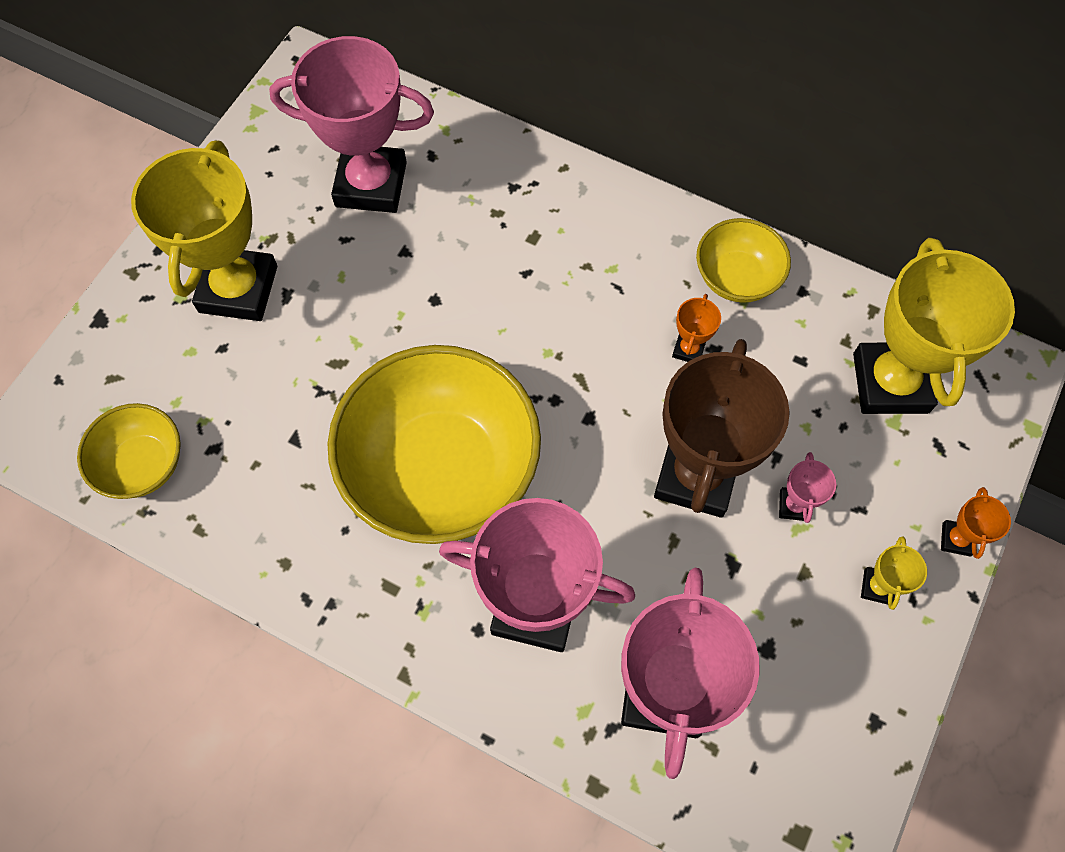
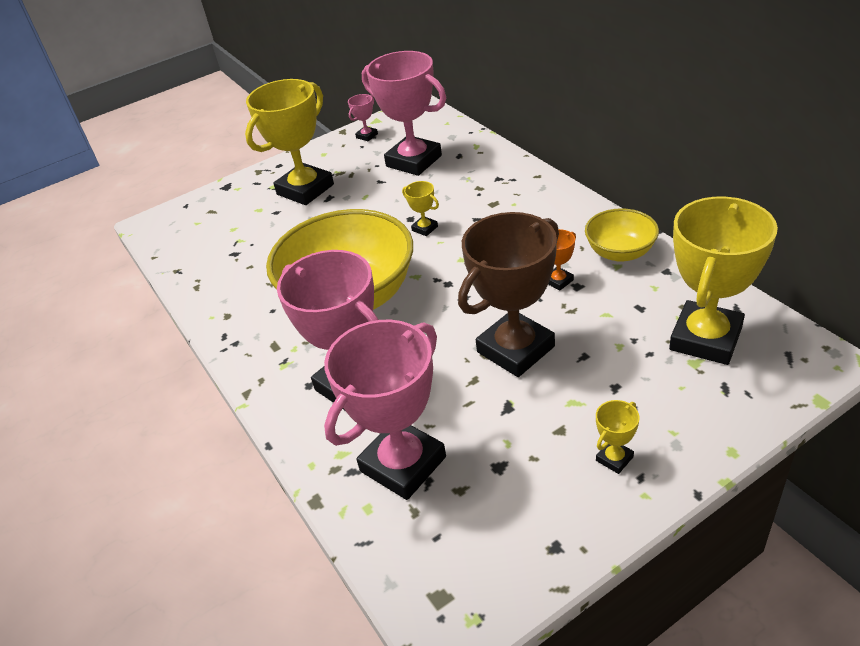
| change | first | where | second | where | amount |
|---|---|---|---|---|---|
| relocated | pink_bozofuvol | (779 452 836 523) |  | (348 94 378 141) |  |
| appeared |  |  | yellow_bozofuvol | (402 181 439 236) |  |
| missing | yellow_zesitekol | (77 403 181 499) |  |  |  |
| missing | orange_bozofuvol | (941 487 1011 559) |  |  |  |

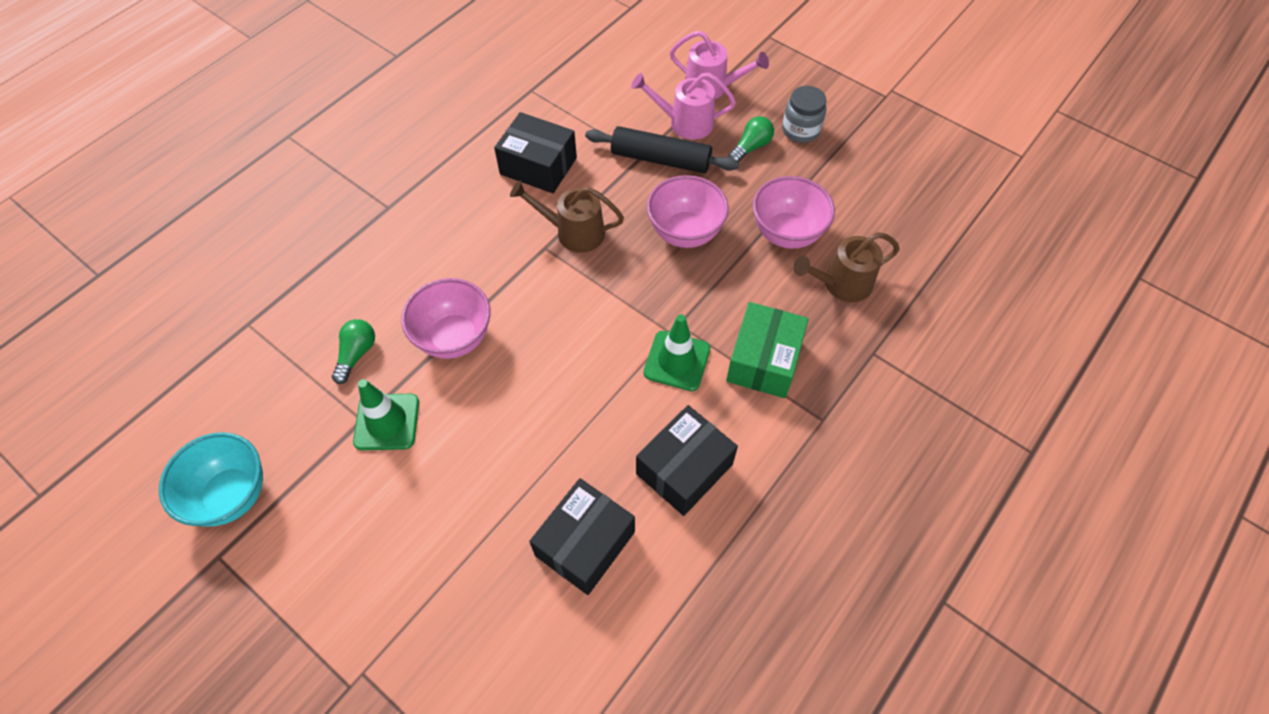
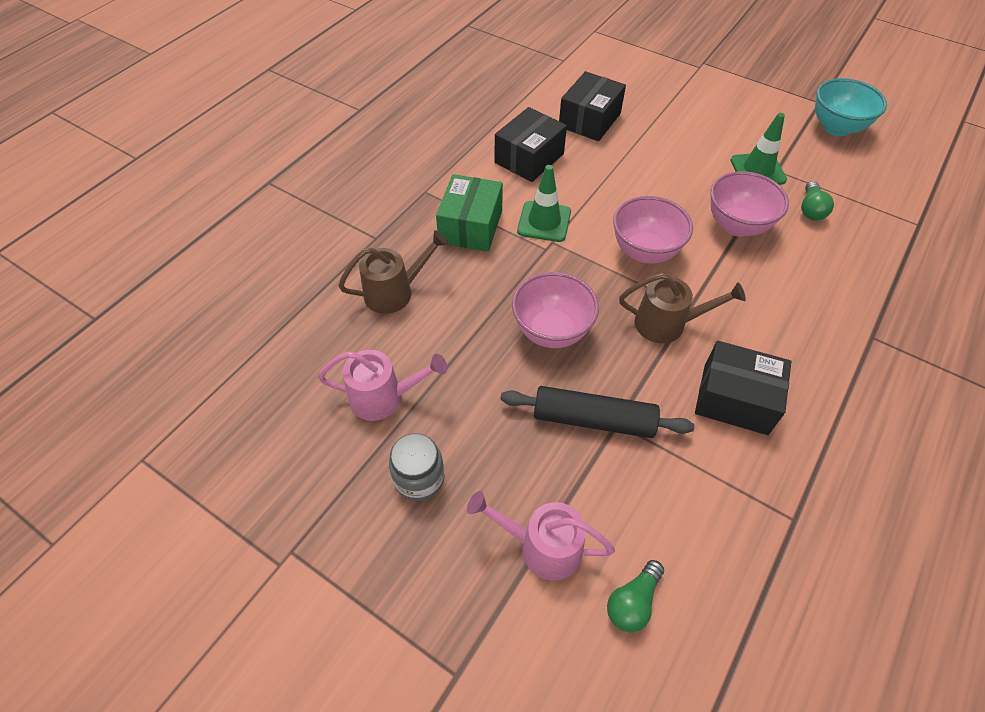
| change | first | where | second | where | amount |
|---|---|---|---|---|---|
| relocated | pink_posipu | (631 73 736 140) |  | (318 350 447 421) |  |
| relocated | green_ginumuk | (728 116 774 163) |  | (607 560 664 633) |  |
| relocated | pink_zesitekol | (753 176 835 249) |  | (613 196 693 263) |  |

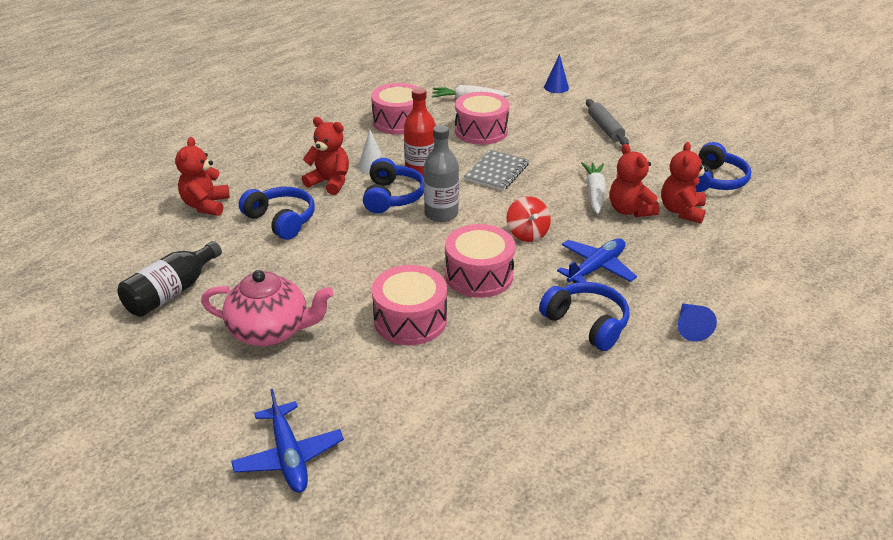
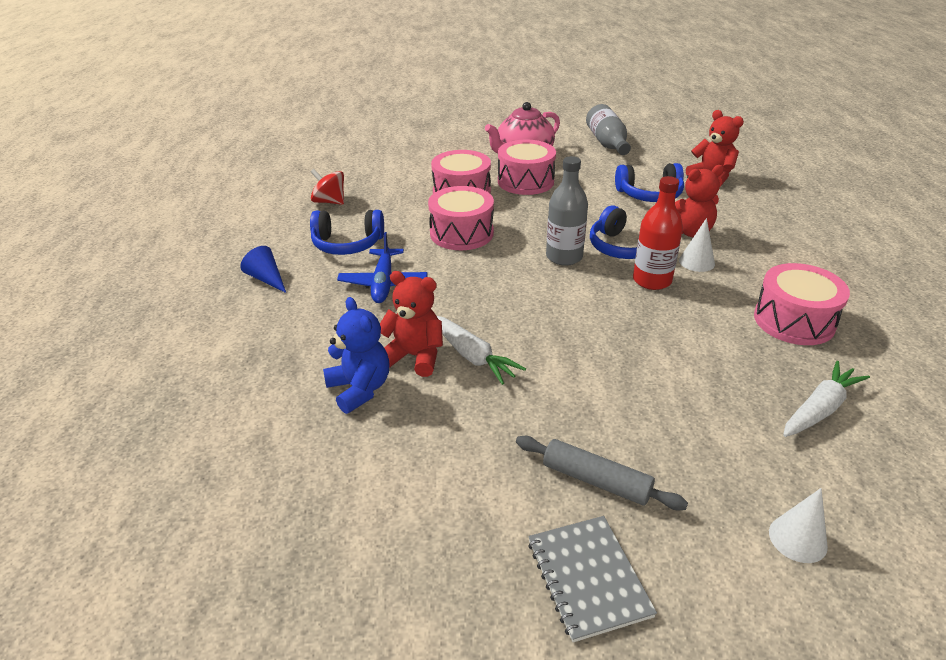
| change | first | where | second | where | amount |
|---|---|---|---|---|---|
| relocated | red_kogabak | (506 196 551 242) |  | (311 169 344 205) |  |
| colour | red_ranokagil | (661 142 708 223) | blue_ranokagil | (323 297 389 414) |  |
| relocated | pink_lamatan | (455 92 509 145) |  | (498 140 556 195) |  |
| relocated | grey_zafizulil | (464 150 529 191) |  | (528 516 657 642) |  |
| colour | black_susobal | (117 241 222 317) | grey_susobal | (586 104 631 155) |  |
| colour | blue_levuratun | (544 54 569 93) | white_levuratun | (769 488 828 563) |  |
| missing | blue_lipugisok | (231 389 344 493) |  |  |  |
| missing | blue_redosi | (696 142 752 192) |  |  |  |

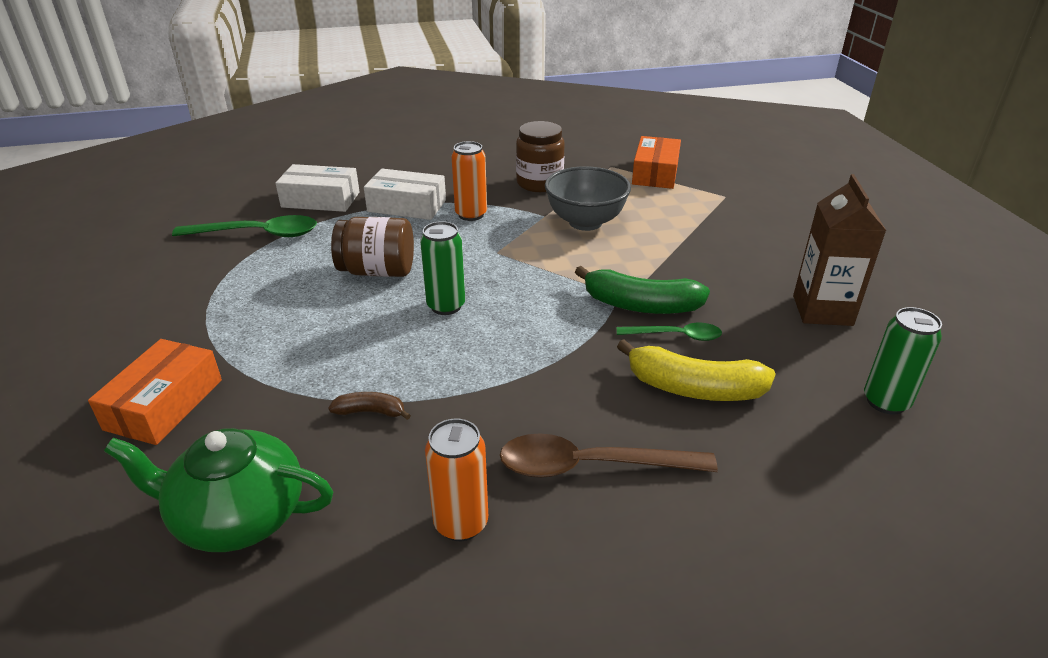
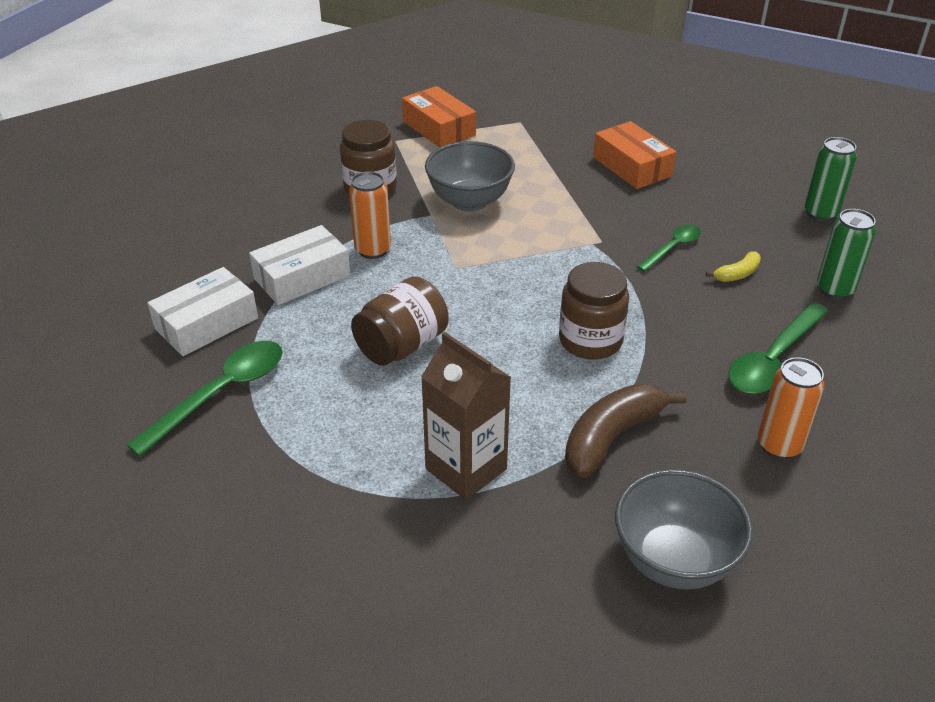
| change | first | where | second | where | amount |
|---|---|---|---|---|---|
| relocated | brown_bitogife | (793 174 886 326) |  | (421 332 511 500) |  |
| appeared |  |  | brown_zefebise | (559 262 629 360) |  |
| size | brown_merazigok | (328 392 411 420) |  | (565 384 686 478) | x1.98 |
| relocated | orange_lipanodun | (88 339 222 445) |  | (593 121 676 189) |  |
| exchanged | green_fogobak | (104 428 333 552) | grey_zesitekol | (615 469 753 590) |  |
| size | yellow_merazigok | (617 339 776 401) |  | (706 251 761 282) | x0.51 |
| colour | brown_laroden | (500 433 718 478) | green_laroden | (728 302 829 394) |  |
| relocated | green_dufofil | (420 221 465 315) |  | (817 209 876 299) |  |
| missing | green_merazigok | (575 266 710 314) |  |  |  |

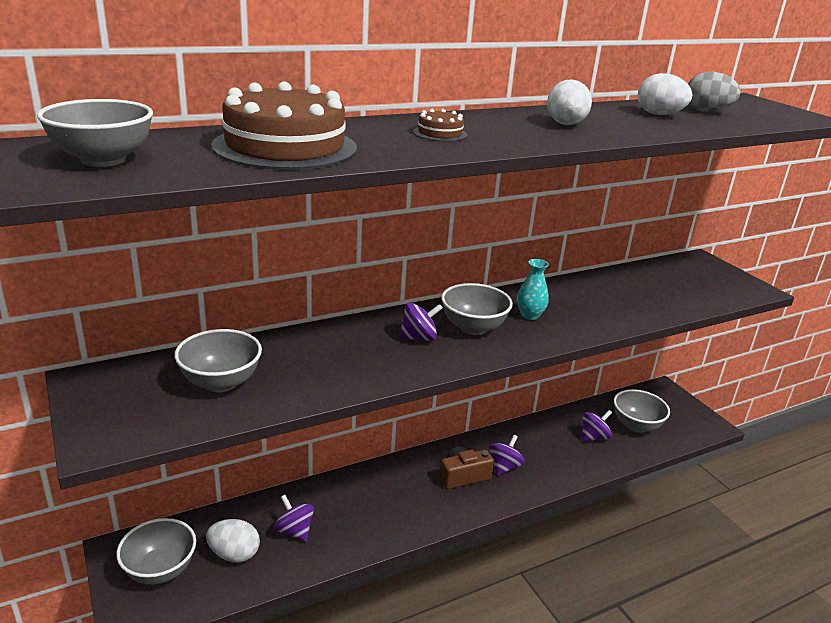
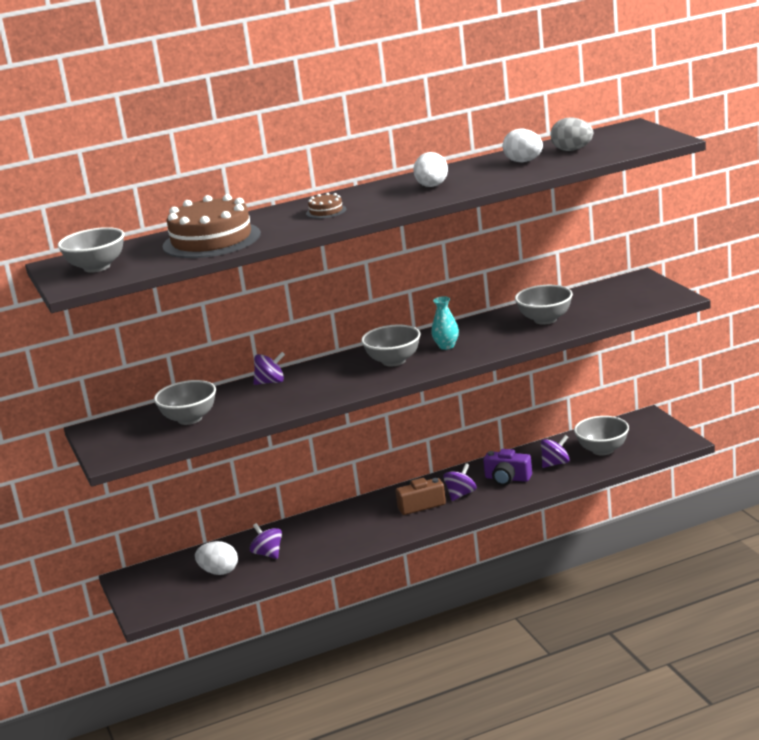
| change | first | where | second | where | amount |
|---|---|---|---|---|---|
| relocated | purple_kogabak | (399 303 443 341) |  | (253 352 285 385) |  |
| appeared |  |  | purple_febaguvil | (483 449 532 486) |  |
| relocated | grey_zesitekol | (116 518 196 585) |  | (515 285 573 325) |  |

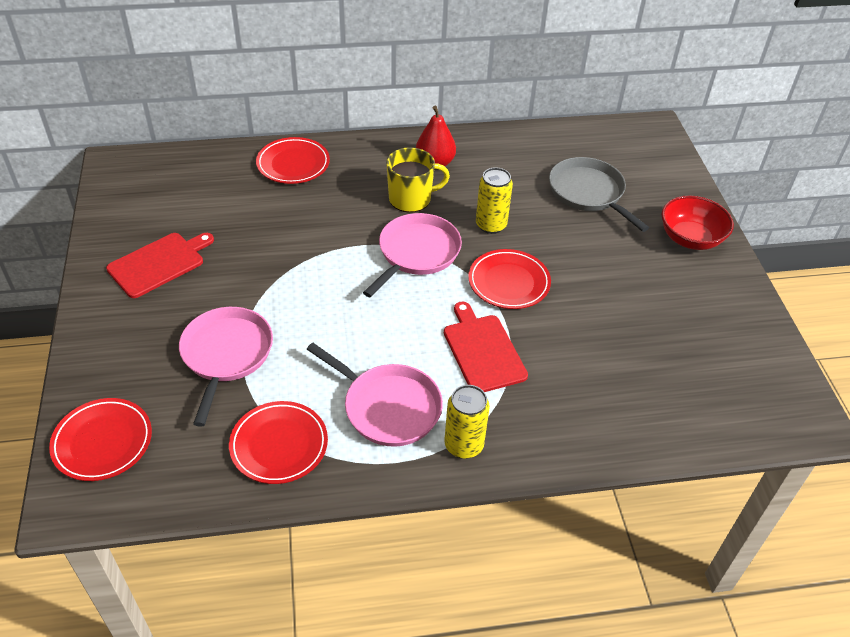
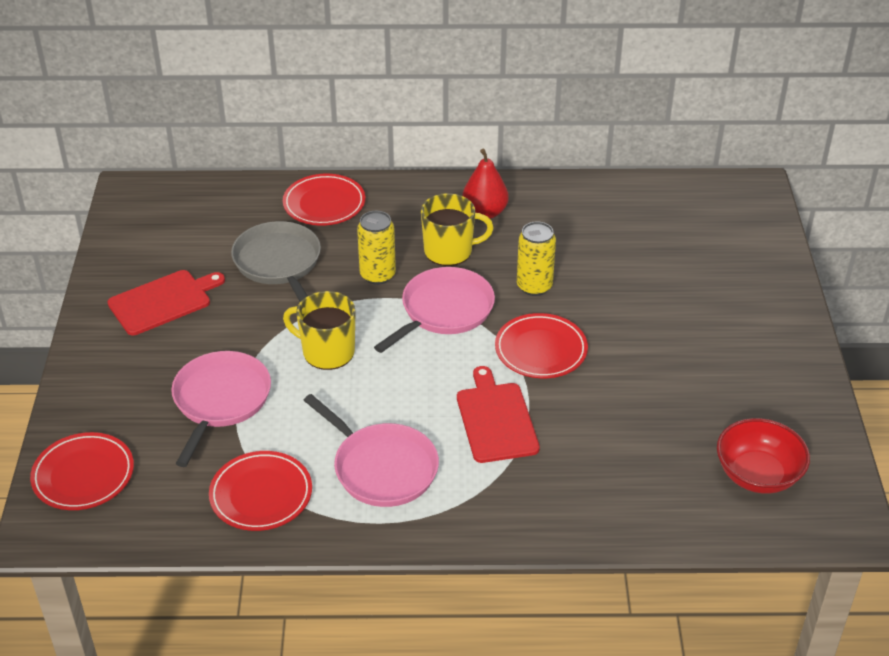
| change | first | where | second | where | amount |
|---|---|---|---|---|---|
| relocated | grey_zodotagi | (549 157 649 232) |  | (231 221 321 302) |  |
| appeared |  |  | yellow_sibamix | (283 291 356 370) |  |
| relocated | yellow_dufofil | (444 385 490 459) |  | (357 211 396 285) |  |
| relocated | red_zesitekol | (661 195 734 250) |  | (717 418 810 494) |  |

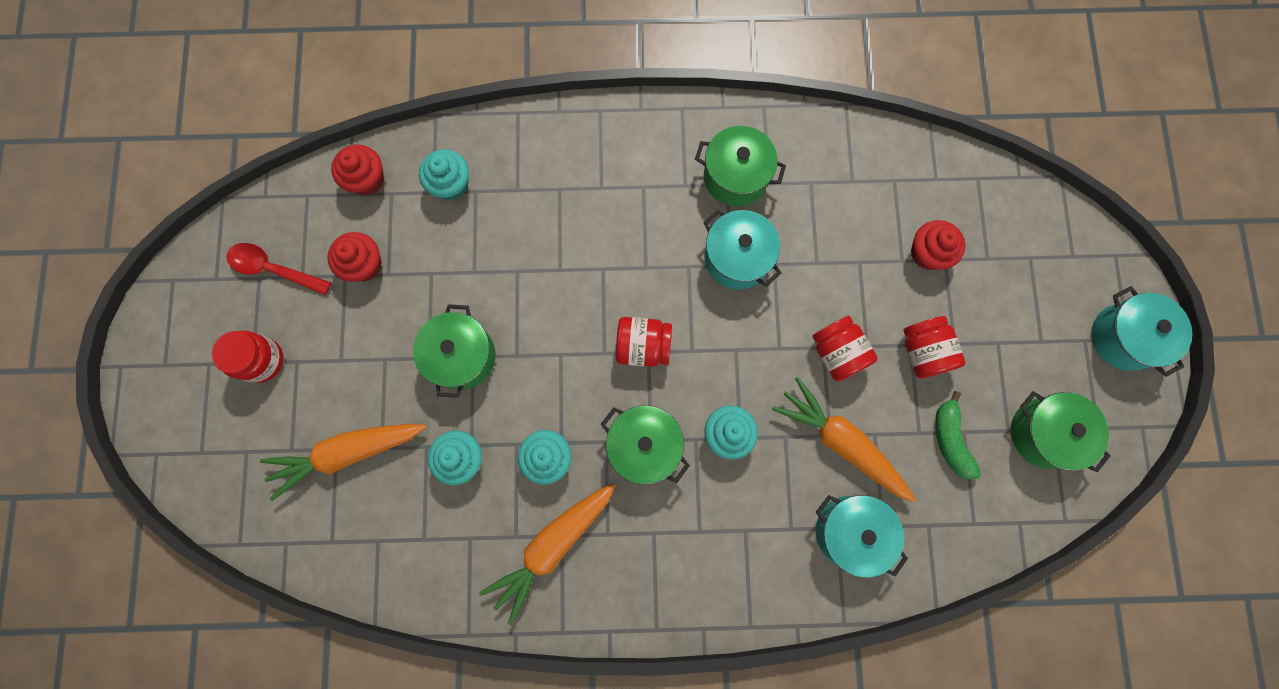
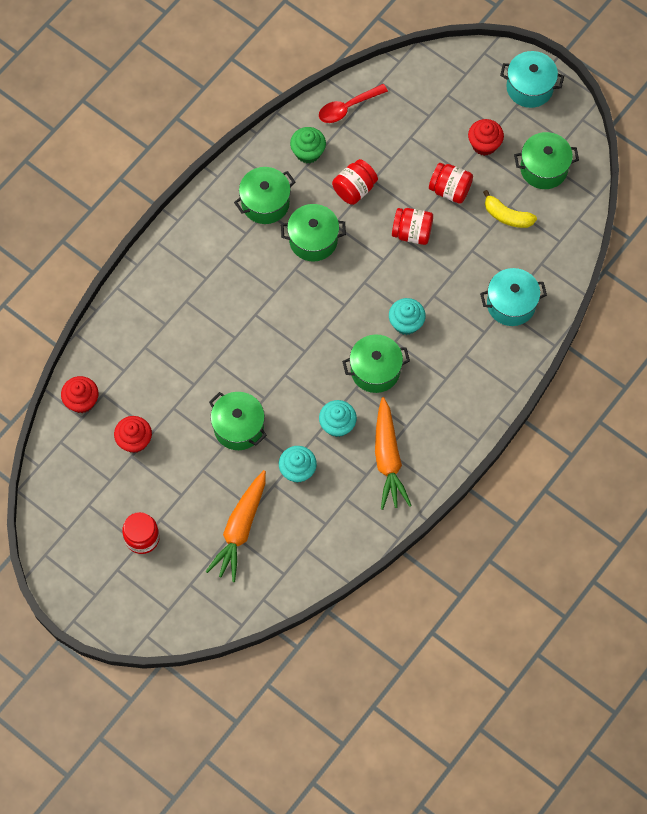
| change | first | where | second | where | amount |
|---|---|---|---|---|---|
| colour | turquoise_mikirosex | (703 209 782 290) | green_mikirosex | (281 204 346 262) |  |
| appeared |  |  | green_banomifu | (290 127 326 163) |  |
| relocated | red_laroden | (226 243 331 295) |  | (319 84 388 123) |  |
| relocated | red_zefebise | (616 317 672 367) |  | (332 159 378 205) |  |
| relocated | red_banomifu | (911 220 965 270) |  | (468 119 504 156) |  |
| colour | green_merazigok | (935 391 981 479) | yellow_merazigok | (483 190 537 228) |  |
| missing | turquoise_banomifu | (419 150 469 200) |  |  |  |
| missing | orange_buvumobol | (772 377 916 502) |  |  |  |

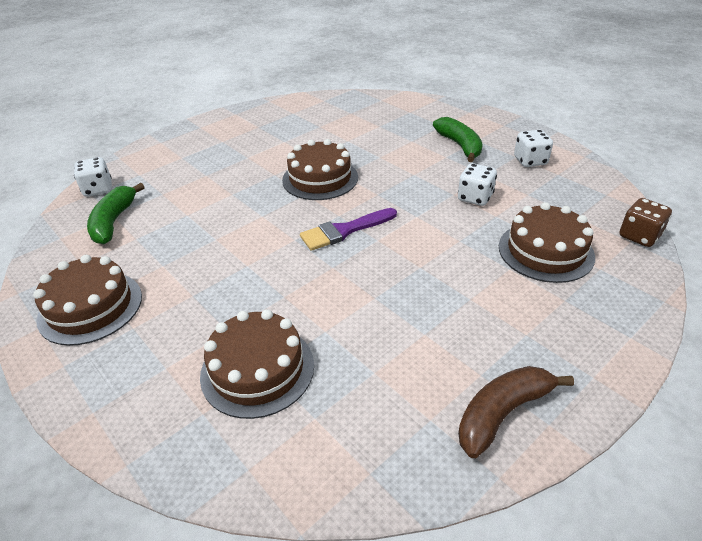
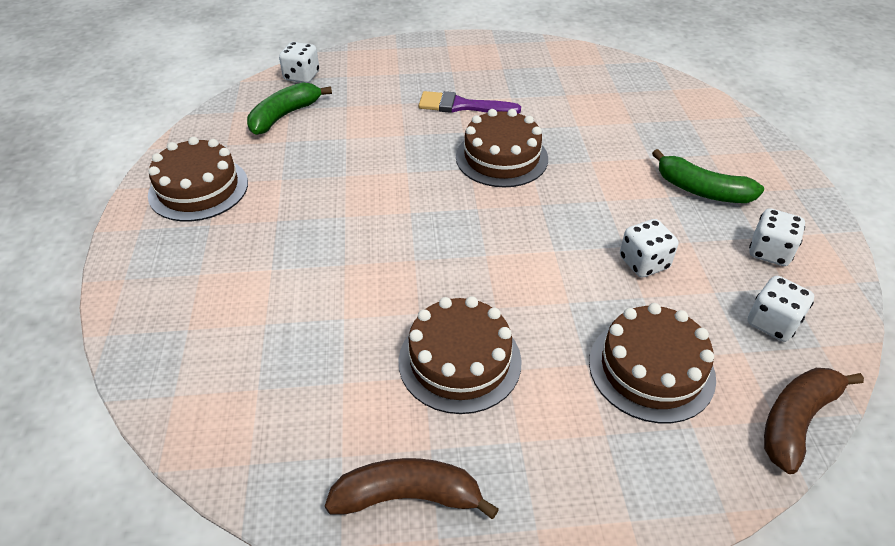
| change | first | where | second | where | amount |
|---|---|---|---|---|---|
| relocated | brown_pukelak | (200 309 314 419) |  | (398 296 522 414) |  |
| relocated | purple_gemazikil | (300 208 397 251) |  | (419 91 521 114) |  |
| spun | green_merazigok | (433 117 483 162) |  | (652 149 764 203) | 105 degrees clockwise |
| appeared |  |  | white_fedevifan | (747 276 815 342) |  |
| exchanged | brown_fedevifan | (620 198 672 247) | brown_merazigok | (764 368 864 474) |  |

